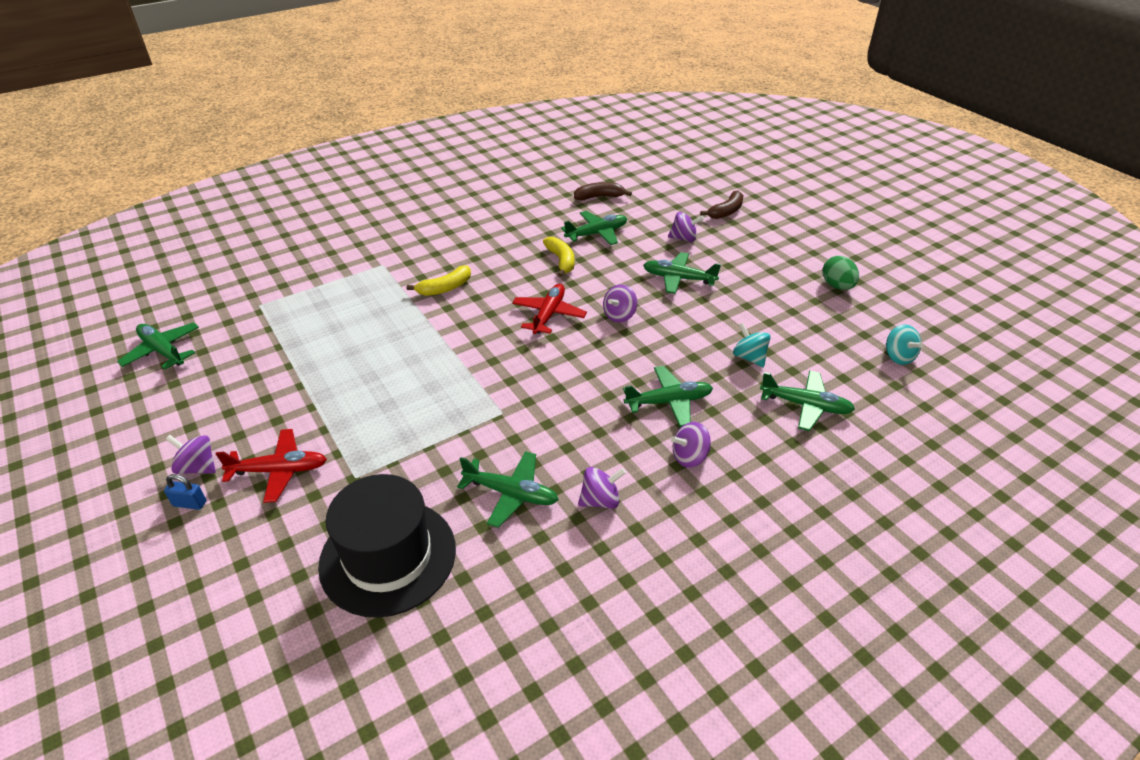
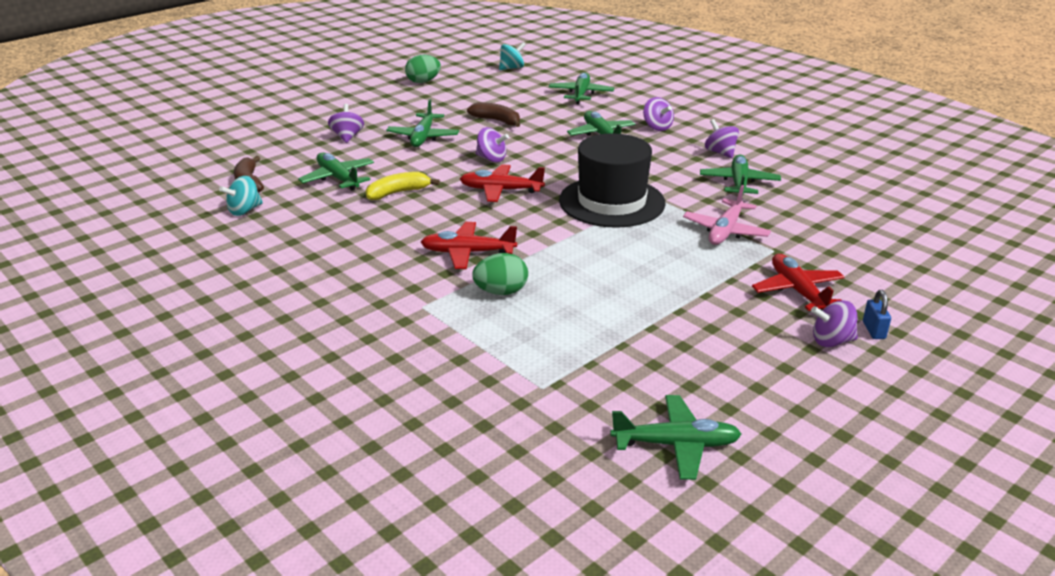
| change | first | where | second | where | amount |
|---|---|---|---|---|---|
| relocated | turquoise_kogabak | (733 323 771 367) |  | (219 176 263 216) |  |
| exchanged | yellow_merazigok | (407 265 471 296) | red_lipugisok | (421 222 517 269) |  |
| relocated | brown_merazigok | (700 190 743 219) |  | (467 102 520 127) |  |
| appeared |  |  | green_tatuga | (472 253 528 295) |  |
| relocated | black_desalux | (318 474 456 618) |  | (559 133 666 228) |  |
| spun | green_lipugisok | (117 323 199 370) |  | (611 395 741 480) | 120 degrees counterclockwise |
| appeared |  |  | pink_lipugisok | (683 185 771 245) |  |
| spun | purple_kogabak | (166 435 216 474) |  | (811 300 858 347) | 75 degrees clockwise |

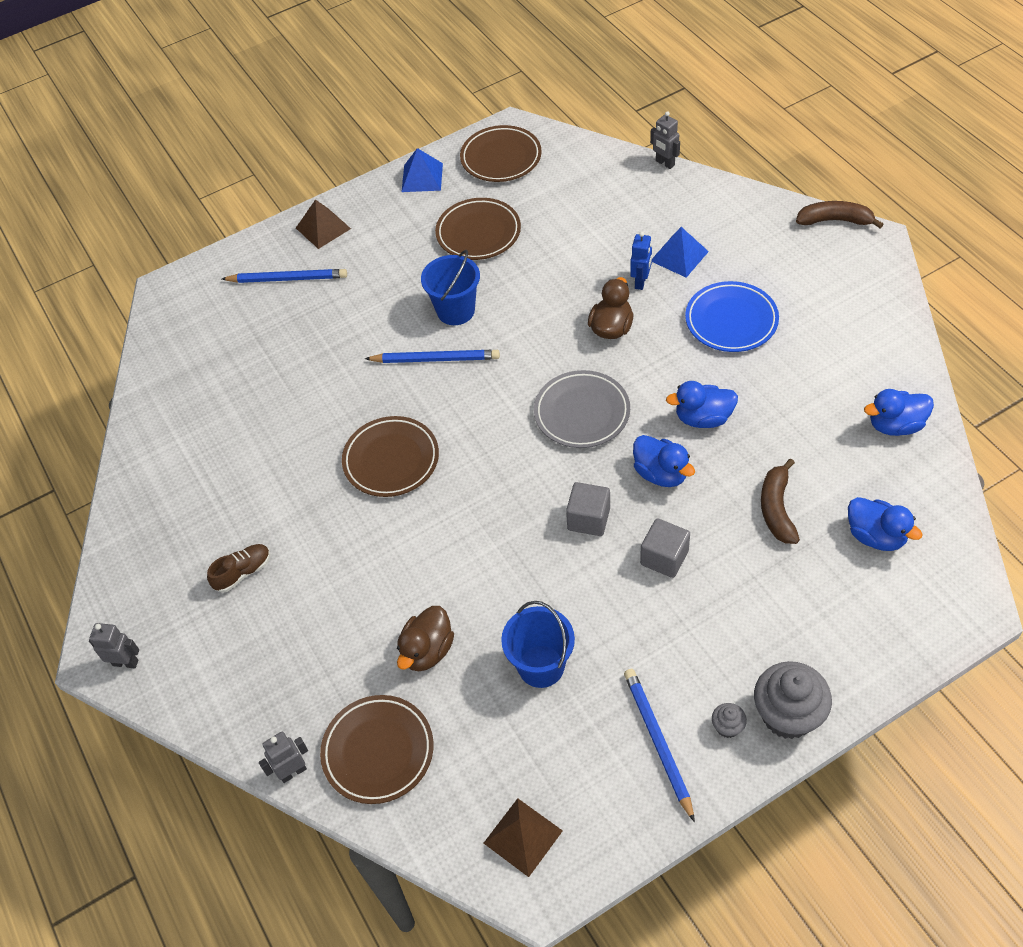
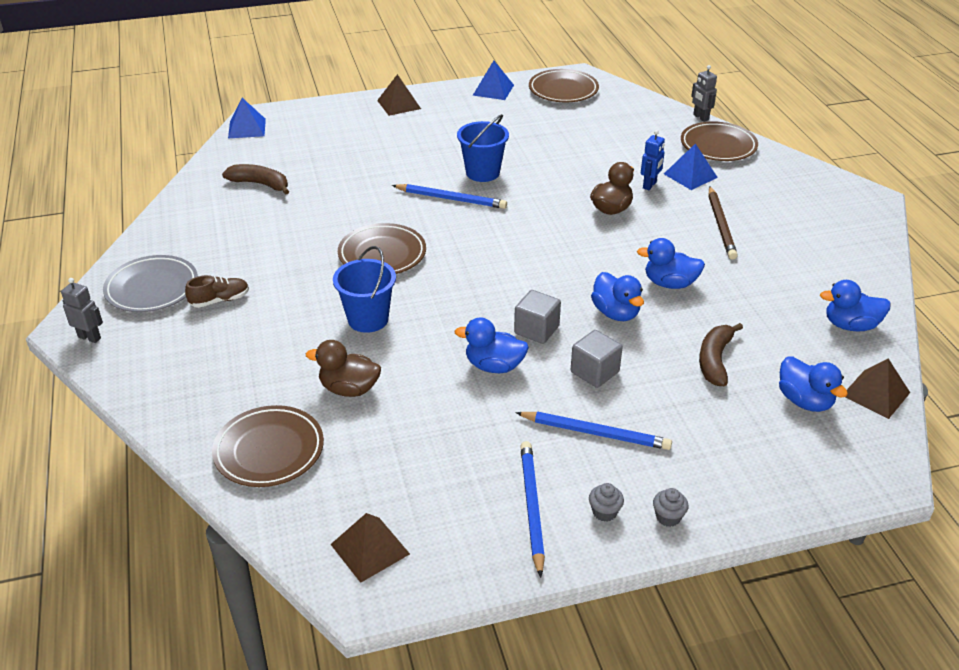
| change | first | where | second | where | amount |
|---|---|---|---|---|---|
| relocated | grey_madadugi | (534 370 630 448) |  | (103 255 198 312) |  |
| relocated | brown_merazigok | (796 201 883 228) |  | (222 164 289 195) |  |
| appeared |  |  | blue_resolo | (228 98 266 139) |  |
| spun | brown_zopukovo | (397 606 454 671) |  | (306 340 381 397) | 60 degrees clockwise |
| relocated | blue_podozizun | (501 601 575 688) |  | (333 246 396 333) |  |
| appeared |  |  | blue_zopukovo | (455 317 529 373) |  |
| relocated | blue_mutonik | (222 269 347 283) |  | (515 412 672 450) |  |
| size | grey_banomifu | (754 661 832 739) |  | (653 488 689 527) | x0.46 |
| relocated | brown_madadugi | (435 198 521 260) |  | (681 121 758 161) |  |
| exchanged | blue_madadugi | (685 281 779 352) | brown_mutonik | (709 186 738 260) |  |
| appeared |  |  | brown_resolo | (845 359 910 419) |  |
| missing | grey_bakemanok | (259 732 308 783) |  |  |  |

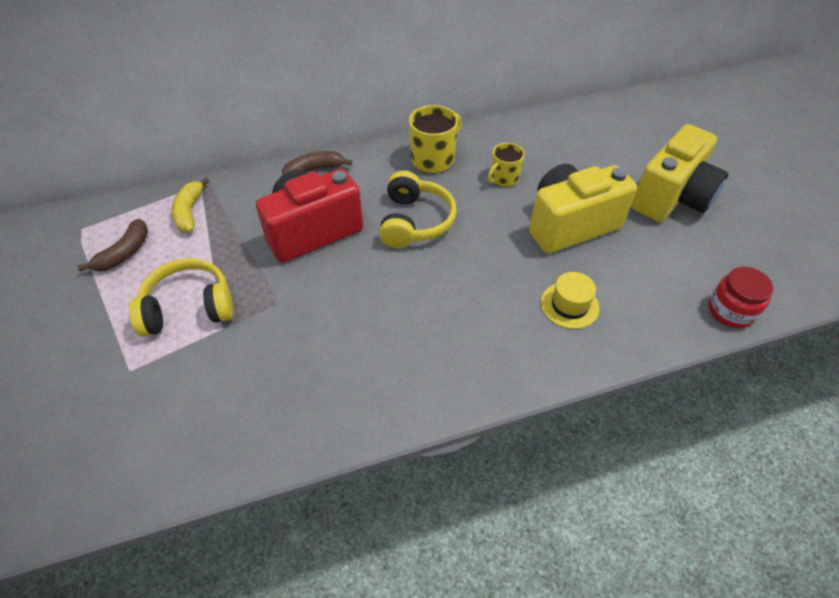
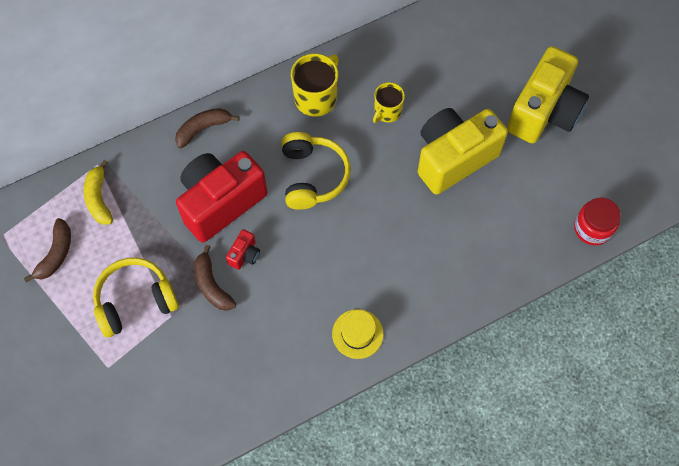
| change | first | where | second | where | amount |
|---|---|---|---|---|---|
| appeared |  |  | brown_merazigok | (194 245 236 311) |  |
| appeared |  |  | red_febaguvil | (226 229 260 270) |  |
| relocated | yellow_desalux | (541 272 599 329) |  | (332 309 384 359) |  |

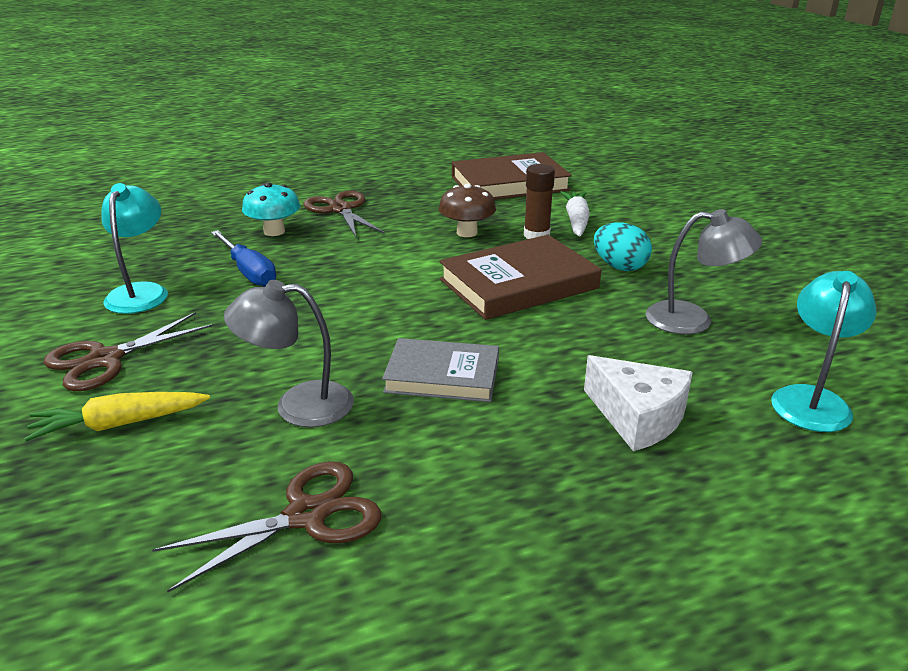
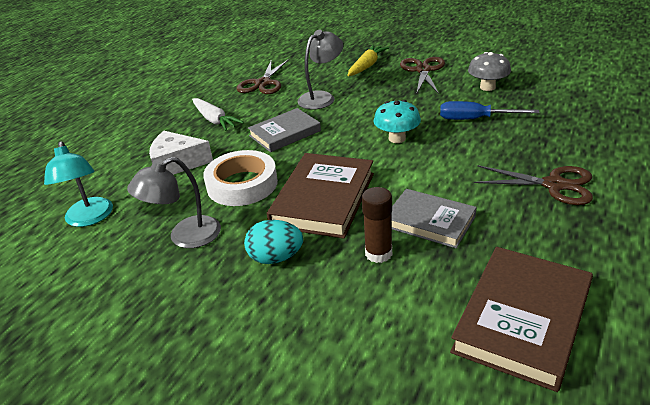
| change | first | where | second | where | amount |
|---|---|---|---|---|---|
| relocated | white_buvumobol | (560 191 590 236) |  | (192 98 244 131) |  |
| appeared |  |  | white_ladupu | (203 150 278 206) |  |
| relocated | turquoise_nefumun | (242 183 300 236) |  | (373 100 421 143) |  |
| exchanged | brown_nefumun | (439 183 496 237) | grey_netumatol | (391 189 477 248) |  |
| exchanged | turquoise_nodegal | (102 183 168 314) | grey_nefumun | (468 52 511 91) |  |

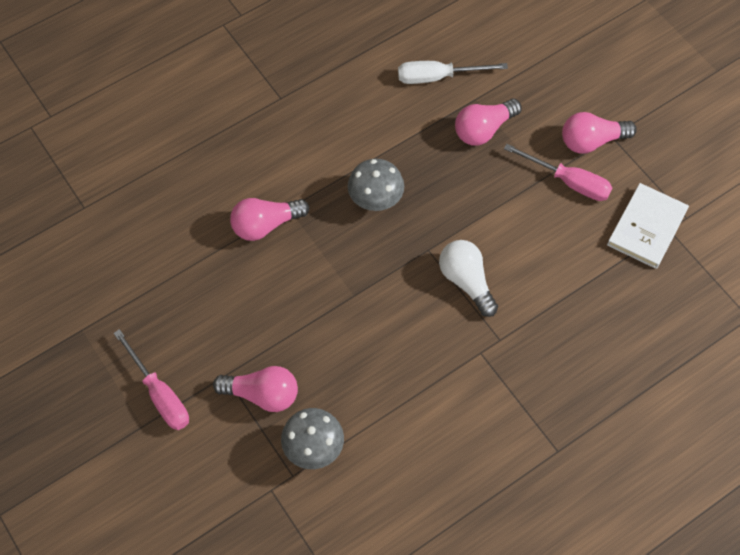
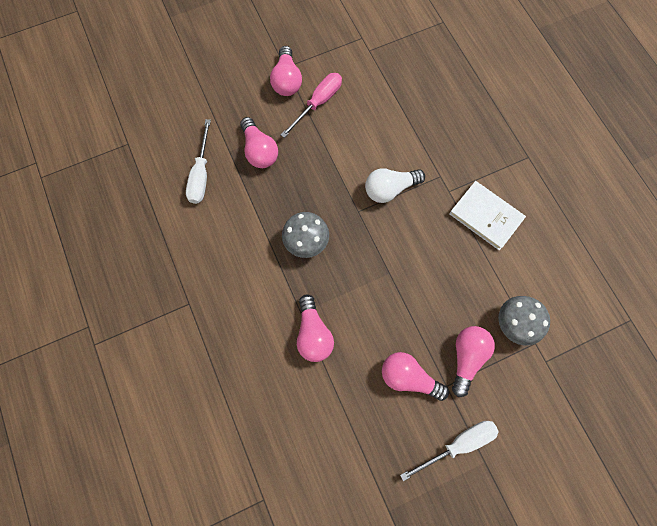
| change | first | where | second | where | amount |
|---|---|---|---|---|---|
| appeared |  |  | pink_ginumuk | (382 352 449 401) |  |
| colour | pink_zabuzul | (114 329 189 430) | white_zabuzul | (400 421 498 481) |  |
| relocated | white_netumatol | (607 183 689 269) |  | (449 181 526 250) |  |

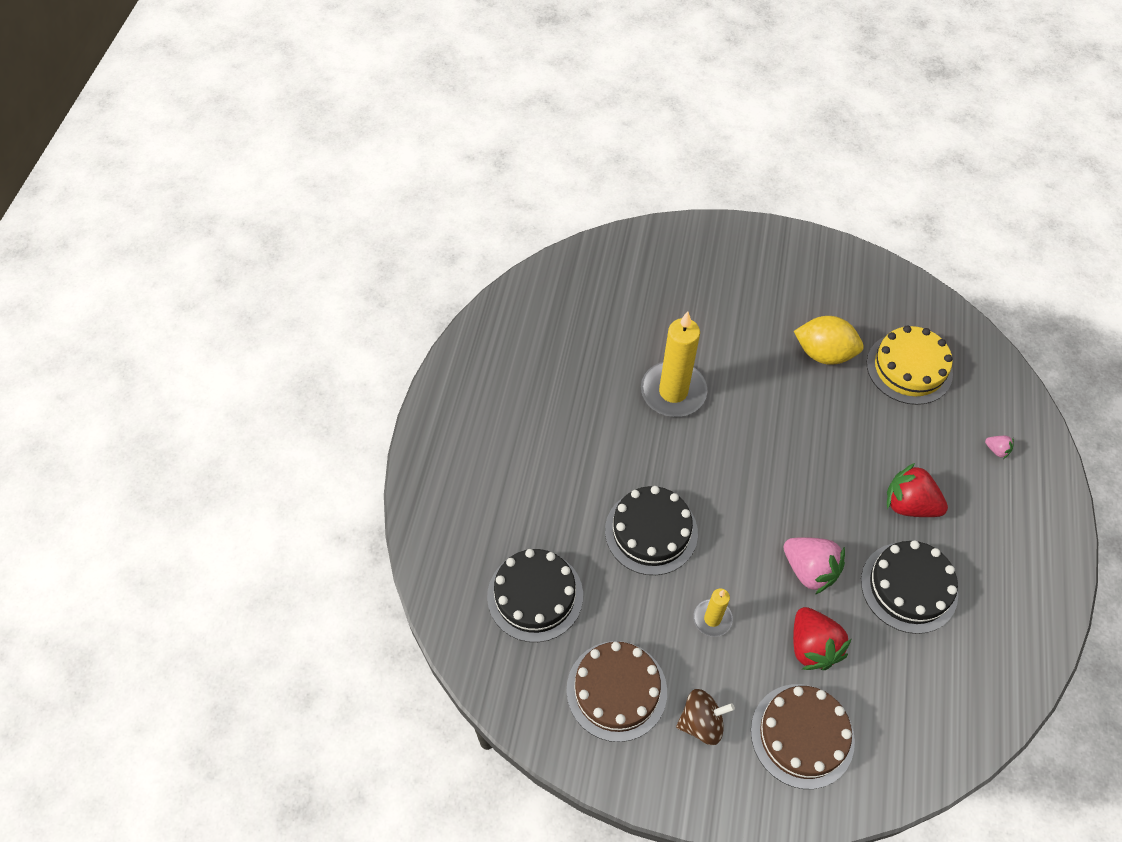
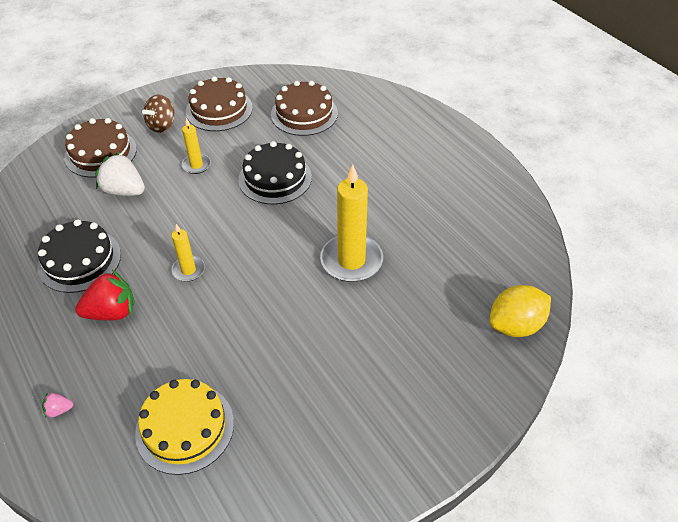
| change | first | where | second | where | amount |
|---|---|---|---|---|---|
| colour | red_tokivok | (793 607 852 670) | white_tokivok | (95 152 145 196) |  |
| appeared |  |  | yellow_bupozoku | (171 224 205 282) |  |
| colour | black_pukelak | (487 549 583 642) | brown_pukelak | (271 81 338 136) |  |
| relocated | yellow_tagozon | (794 316 864 365) |  | (489 285 551 337) |  |
| missing | pink_tokivok | (783 537 845 594) |  |  |  |

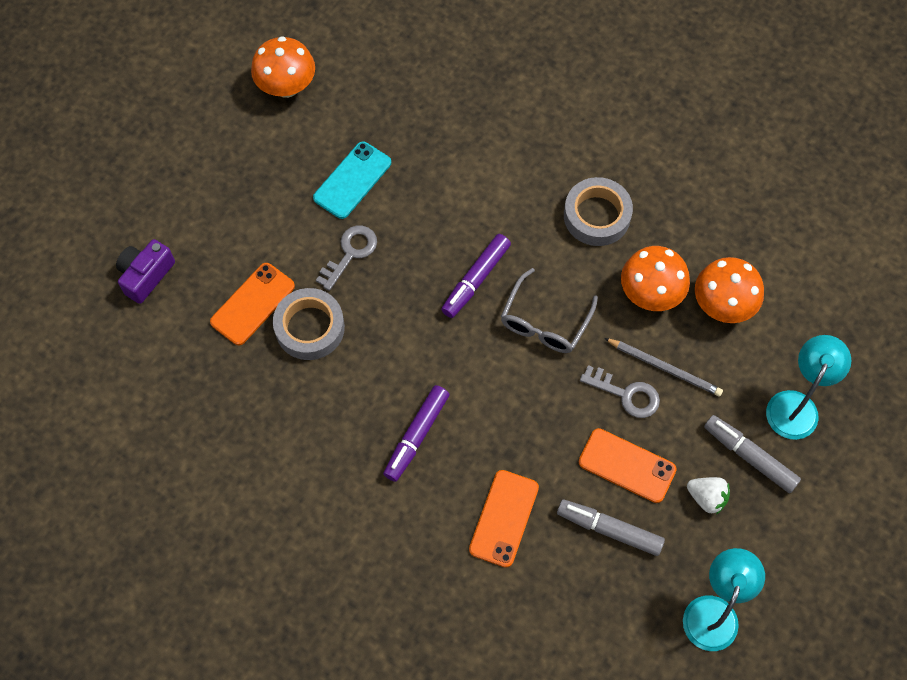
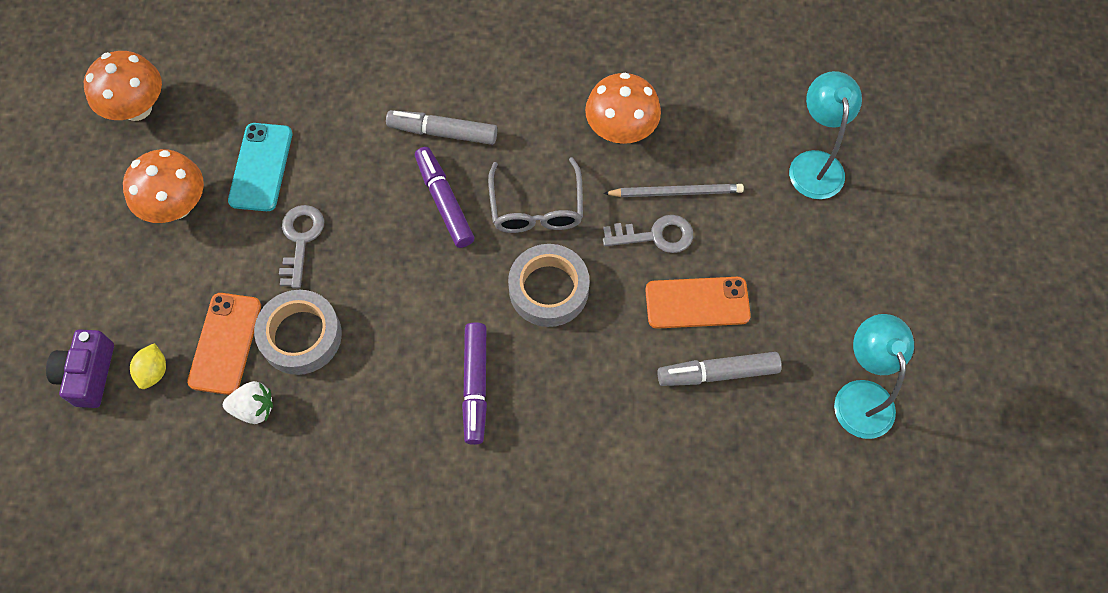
| change | first | where | second | where | amount |
|---|---|---|---|---|---|
| relocated | orange_nefumun | (695 257 764 323) |  | (123 149 204 223) |  |
| appeared |  |  | yellow_tagozon | (130 343 166 389) |  |
| relocated | white_tokivok | (687 477 730 515) |  | (223 381 273 424) |  |
| relocated | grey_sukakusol | (704 415 801 493) |  | (386 110 497 145) |  |
| spun | purple_sukakusol | (441 234 511 318) |  | (415 147 474 248) | 150 degrees clockwise |
| relocated | grey_ladupu | (564 177 633 246) |  | (508 244 590 327) |  |
| missing | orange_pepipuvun | (469 470 539 568) |  |  |  |

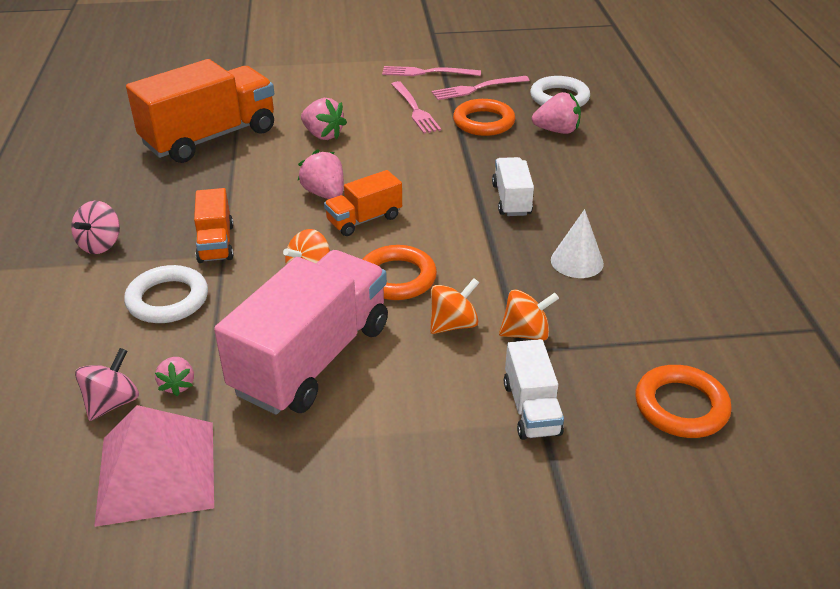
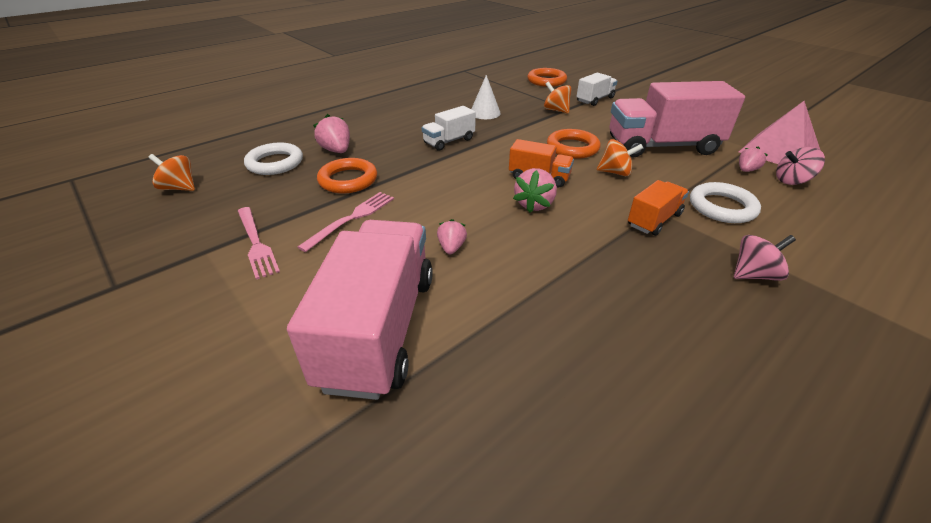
| change | first | where | second | where | amount |
|---|---|---|---|---|---|
| relocated | orange_kogabak | (430 278 479 334) |  | (148 154 195 191) |  |
| appeared |  |  | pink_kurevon | (287 220 433 400) |  |
| size | pink_tokivok | (301 98 347 140) |  | (437 219 467 254) | x0.63 |
| missing | orange_kurevon | (126 59 274 163) |  |  |  |
| missing | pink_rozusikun | (431 76 530 100) |  |  |  |

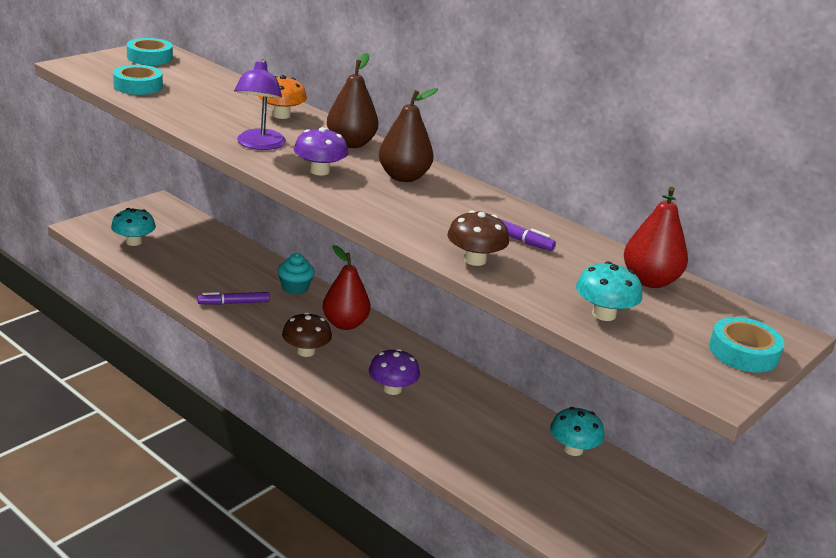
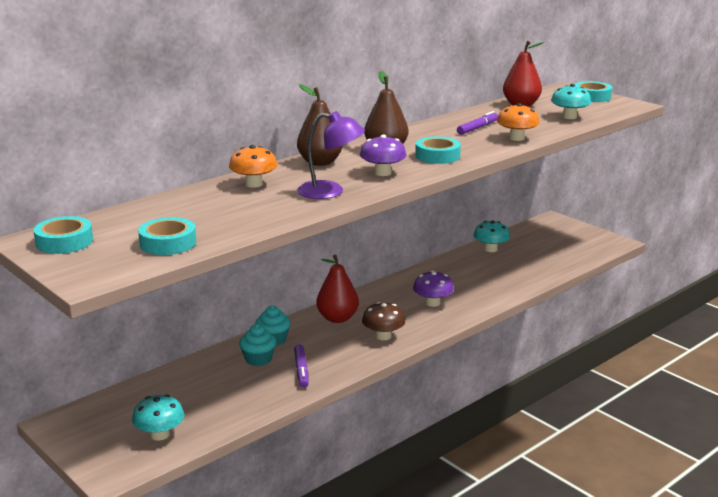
| change | first | where | second | where | amount |
|---|---|---|---|---|---|
| appeared |  |  | turquoise_banomifu | (239 324 276 366) |  |
| appeared |  |  | turquoise_ladupu | (415 137 461 164) |  |
| colour | brown_nefumun | (447 210 509 266) | orange_nefumun | (497 103 540 141) |  |

